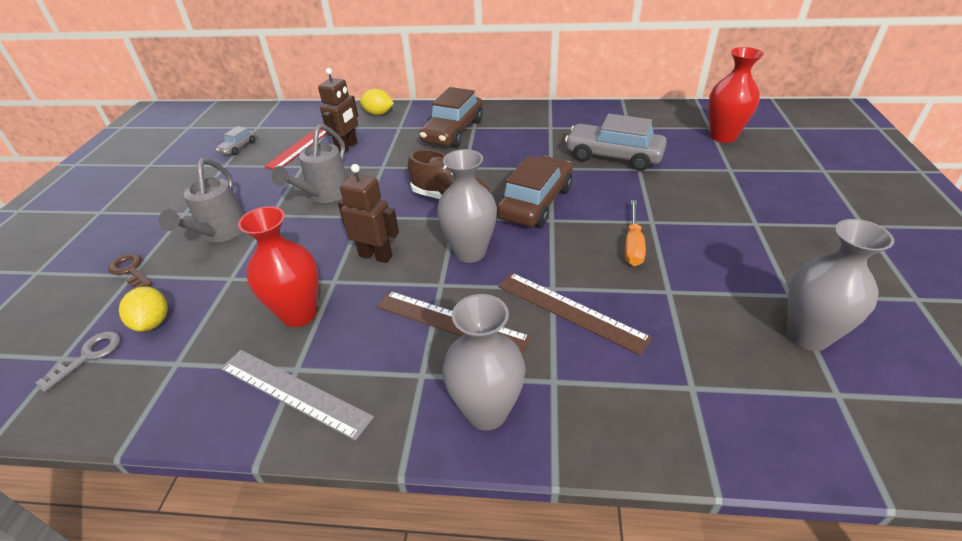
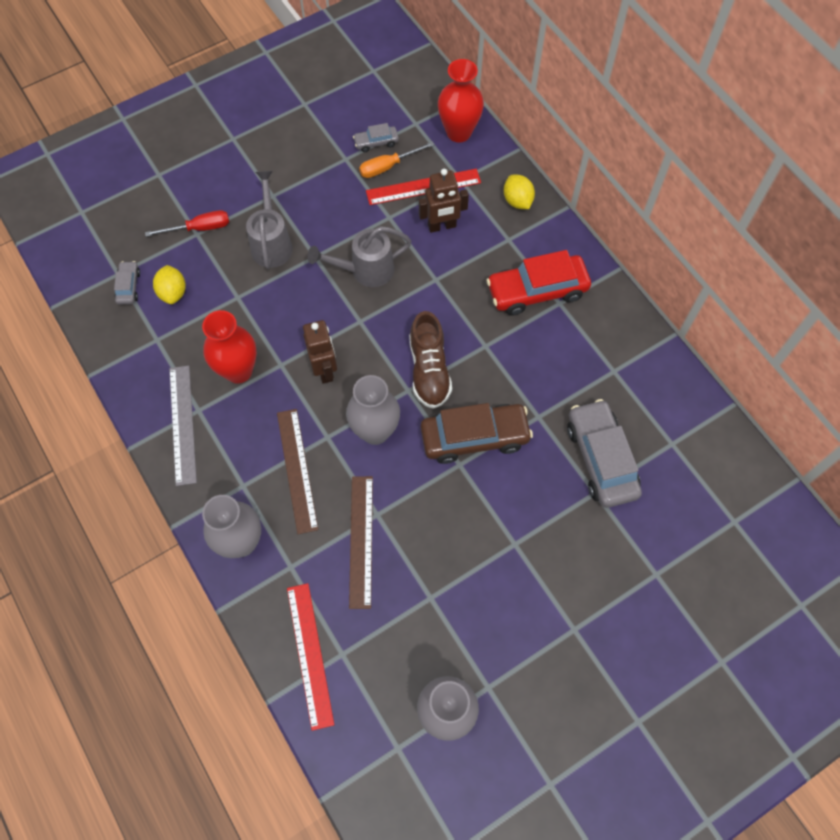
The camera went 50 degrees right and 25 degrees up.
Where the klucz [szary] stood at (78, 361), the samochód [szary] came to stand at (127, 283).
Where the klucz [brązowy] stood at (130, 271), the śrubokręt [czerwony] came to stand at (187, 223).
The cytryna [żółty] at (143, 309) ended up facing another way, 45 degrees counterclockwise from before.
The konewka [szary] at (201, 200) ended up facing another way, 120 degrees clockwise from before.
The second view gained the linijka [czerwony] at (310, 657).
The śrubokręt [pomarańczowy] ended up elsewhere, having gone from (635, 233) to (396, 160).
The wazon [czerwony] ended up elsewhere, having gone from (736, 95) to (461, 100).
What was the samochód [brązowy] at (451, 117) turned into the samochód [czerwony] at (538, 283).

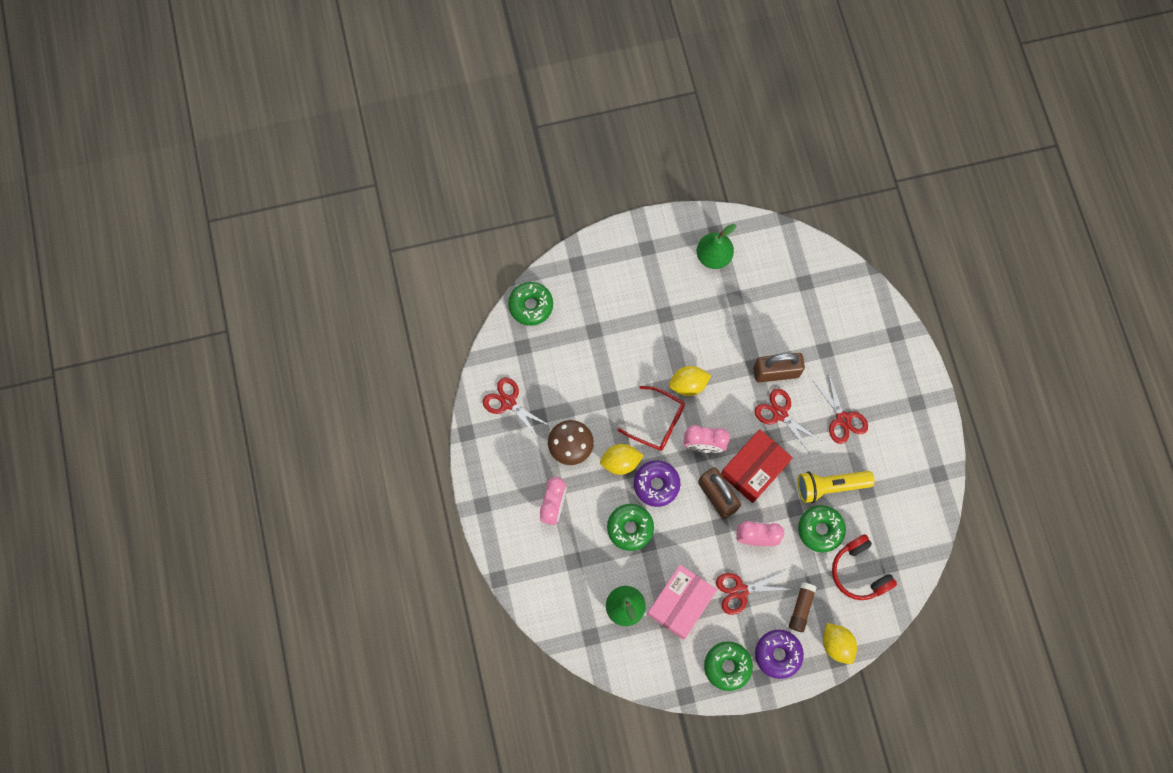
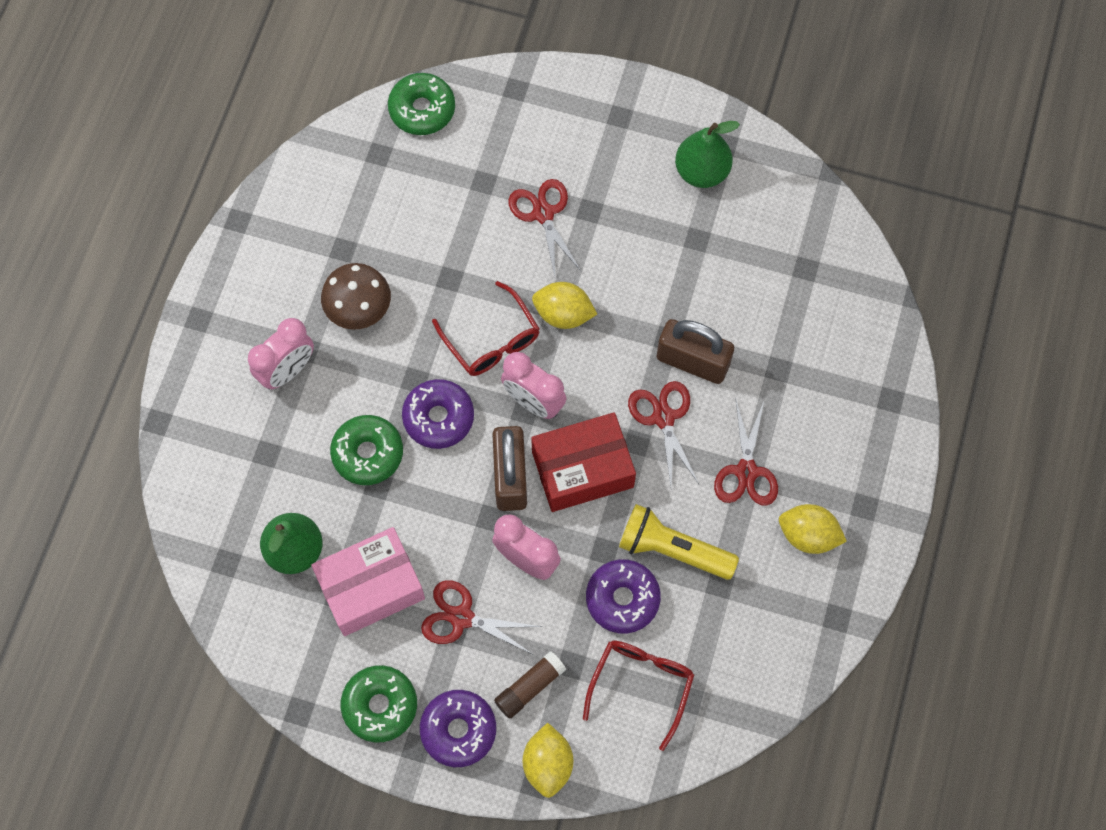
The camera went 30 degrees right and 5 degrees down.
The nożyczki [czerwony] ended up elsewhere, having gone from (516, 408) to (545, 227).
Where the słuchawki [czerwony] stood at (864, 567), the okulary [czerwony] came to stand at (638, 696).
What was the donut [zielony] at (822, 529) turned into the donut [fioletowy] at (623, 596).
The cytryna [żółty] ended up elsewhere, having gone from (622, 459) to (813, 529).

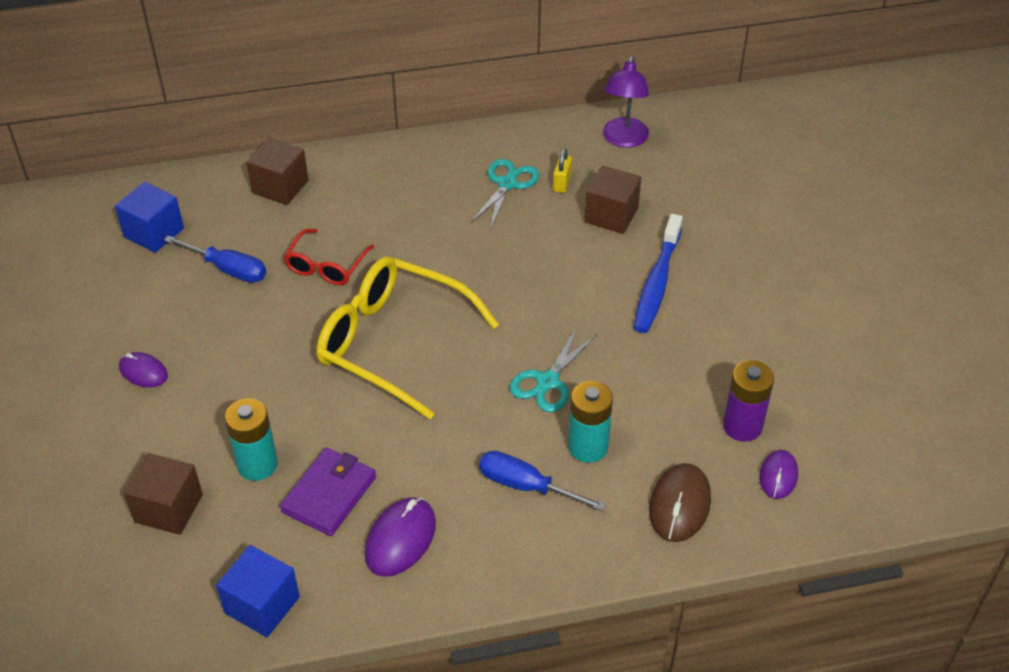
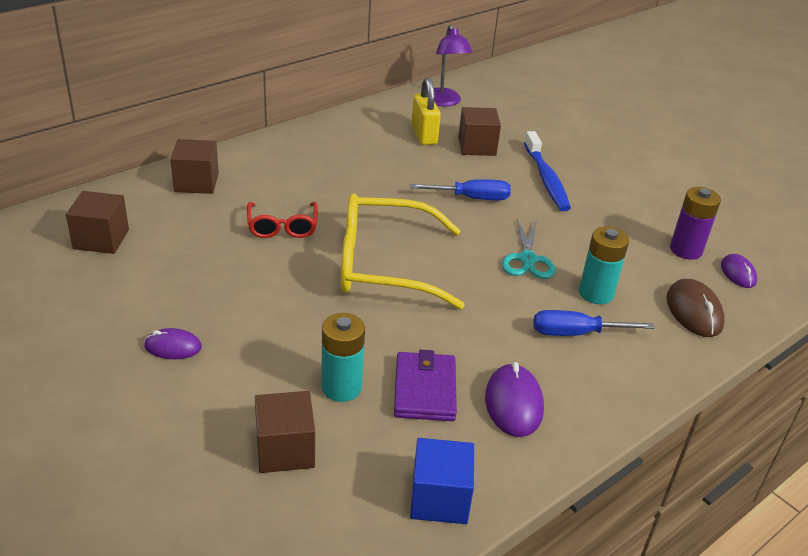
The camera went 30 degrees left and 10 degrees down.
What was the sześcian [niebieski] at (149, 217) turned into the sześcian [brązowy] at (97, 222).
The śrubokręt [niebieski] ended up elsewhere, having gone from (215, 259) to (460, 189).
The size of the kłódka [żółty] at (562, 170) changed by a factor of 1.72.
The second view lost the nożyczki [turkusowy] at (505, 194).

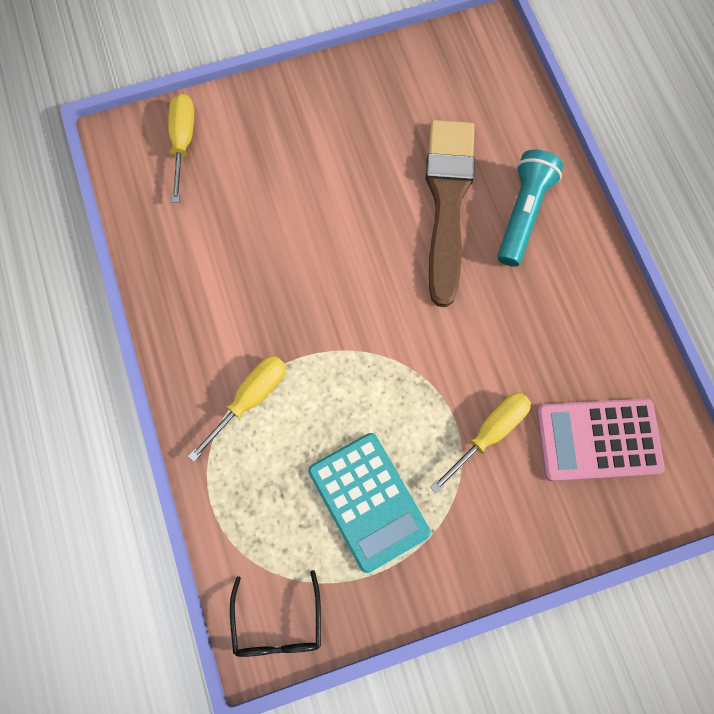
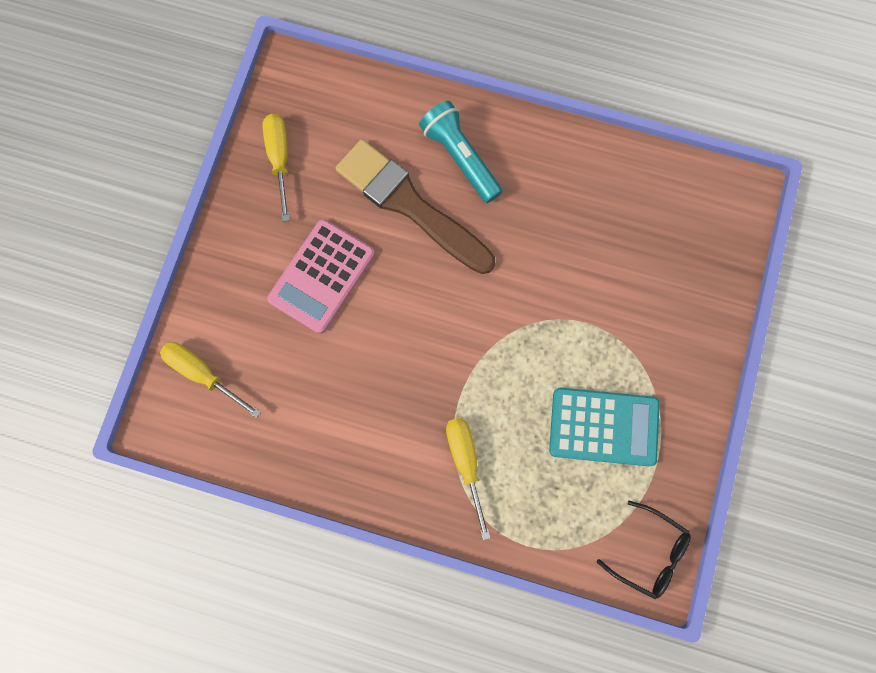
The camera went 55 degrees left and 5 degrees up.
The śrubokręt [żółty] ended up elsewhere, having gone from (480, 442) to (276, 168).
The kalkulator [różowy] ended up elsewhere, having gone from (600, 439) to (321, 276).

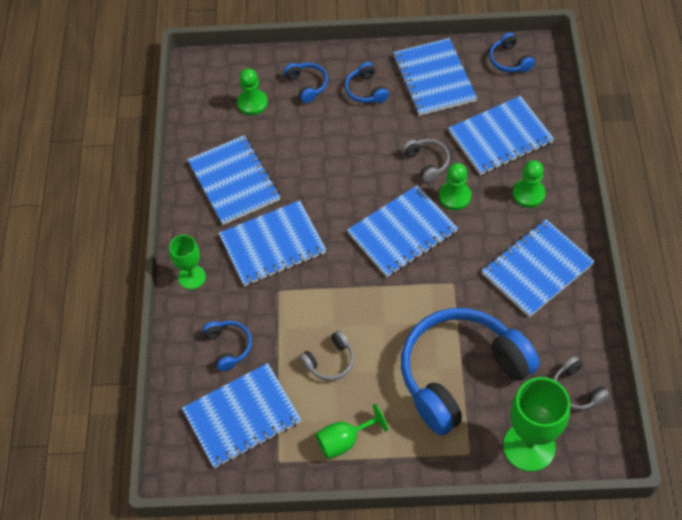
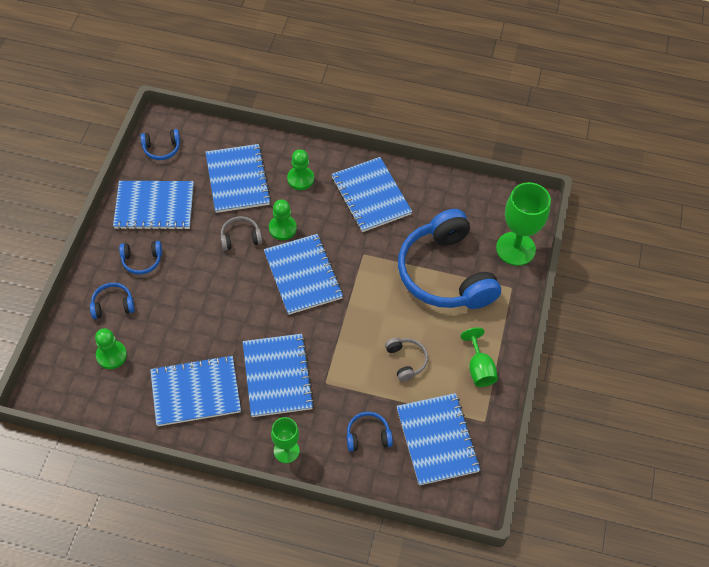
The camera went 80 degrees left and 0 degrees up.
The second view lost the słuchawki [szary] at (581, 383).

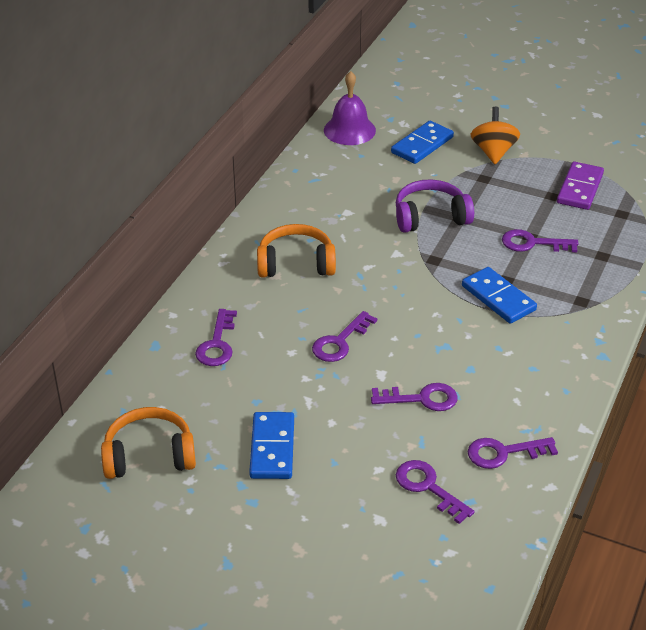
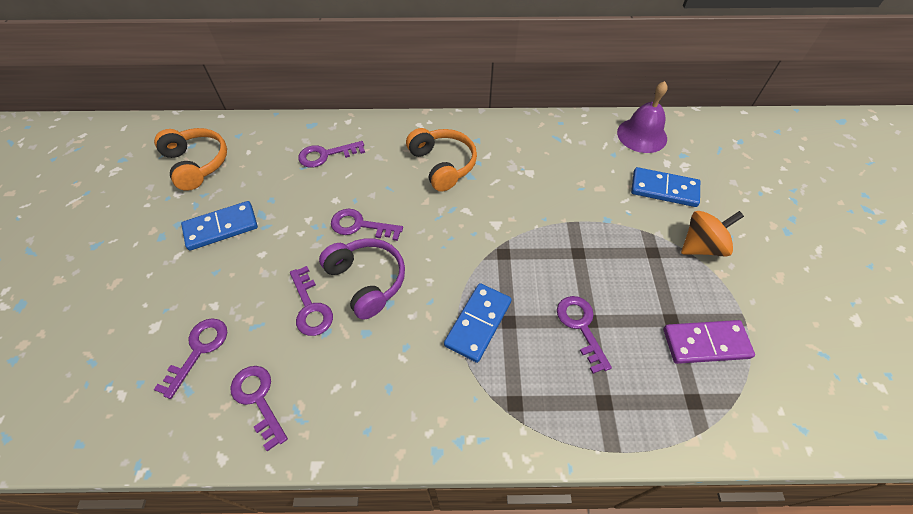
The camera went 65 degrees right and 15 degrees up.
The słuchawki [fioletowy] ended up elsewhere, having gone from (435, 206) to (362, 279).

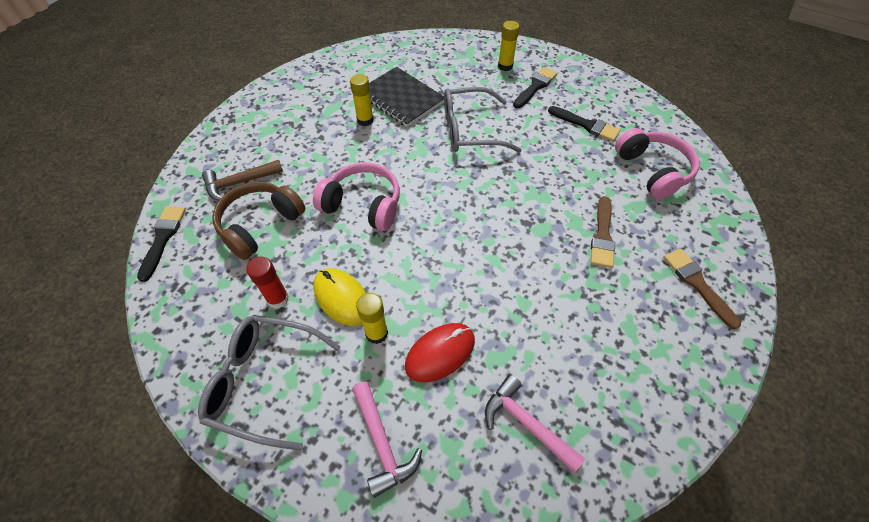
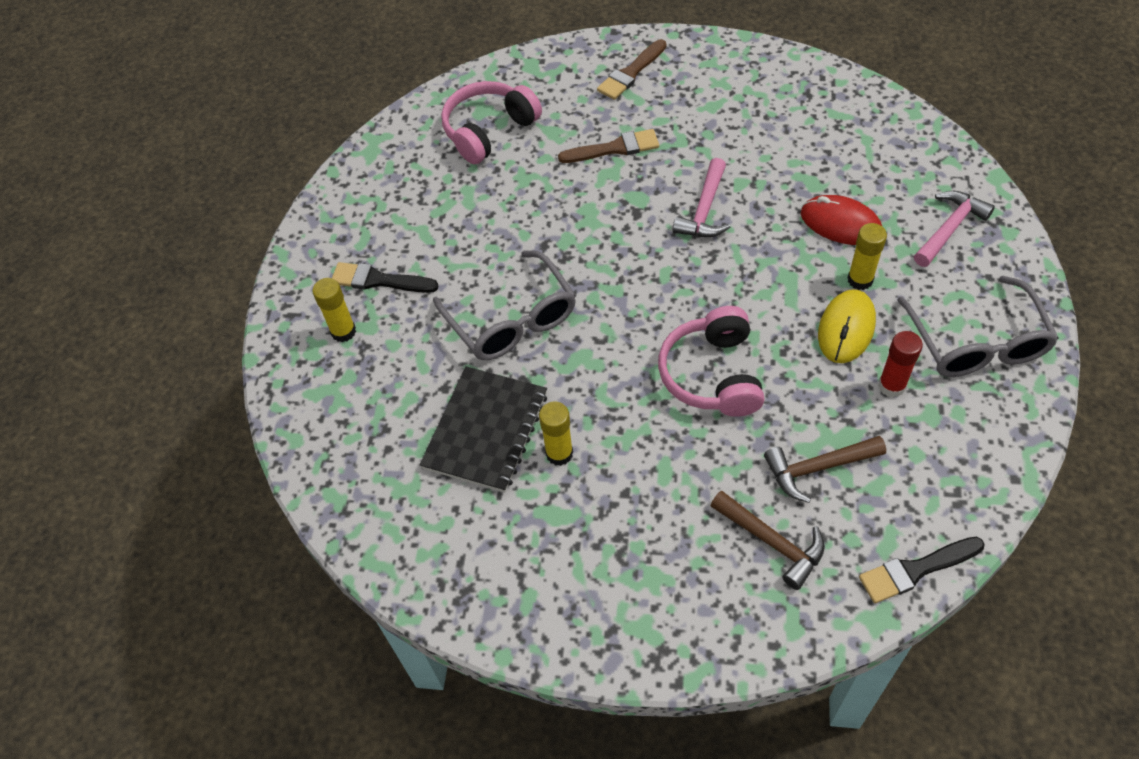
The camera went 110 degrees left and 0 degrees up.
The młotek [różowy] ended up elsewhere, having gone from (535, 424) to (701, 197).
Where the słuchawki [brązowy] stood at (258, 221), the młotek [brązowy] came to stand at (825, 469).
The second view lost the pędzel [czarny] at (584, 124).

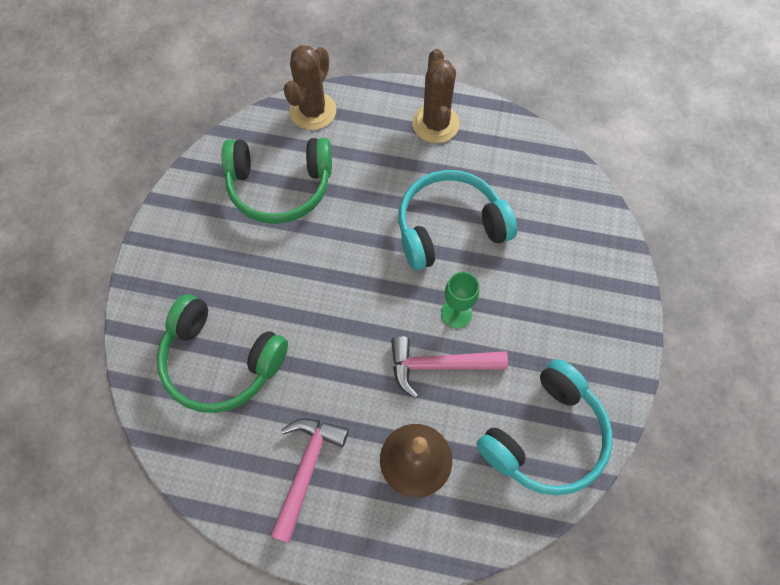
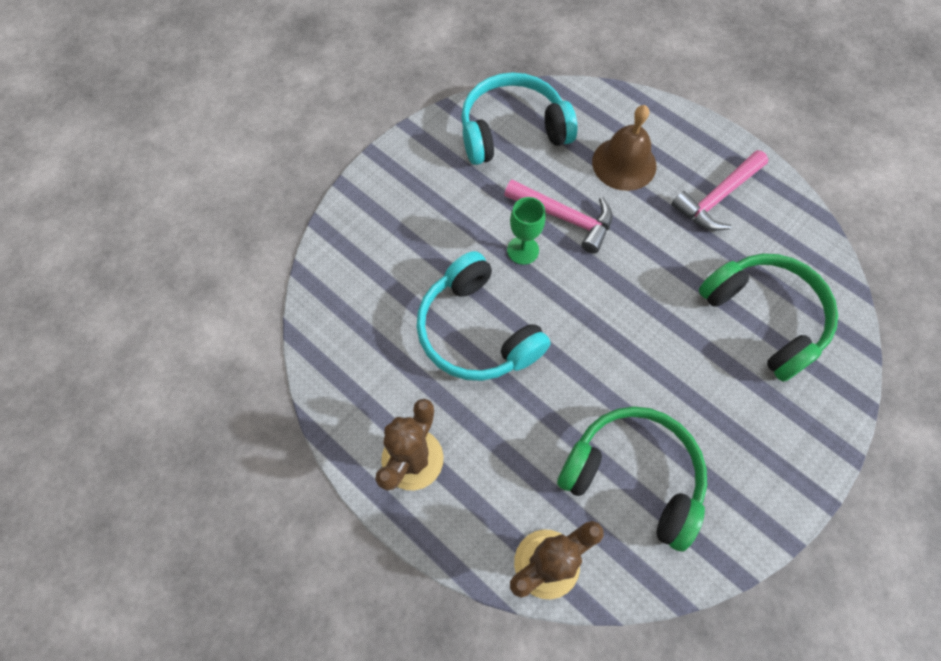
The camera went 150 degrees left and 0 degrees up.
The słuchawki [turkusowy] at (457, 220) ended up facing another way, 45 degrees clockwise from before.

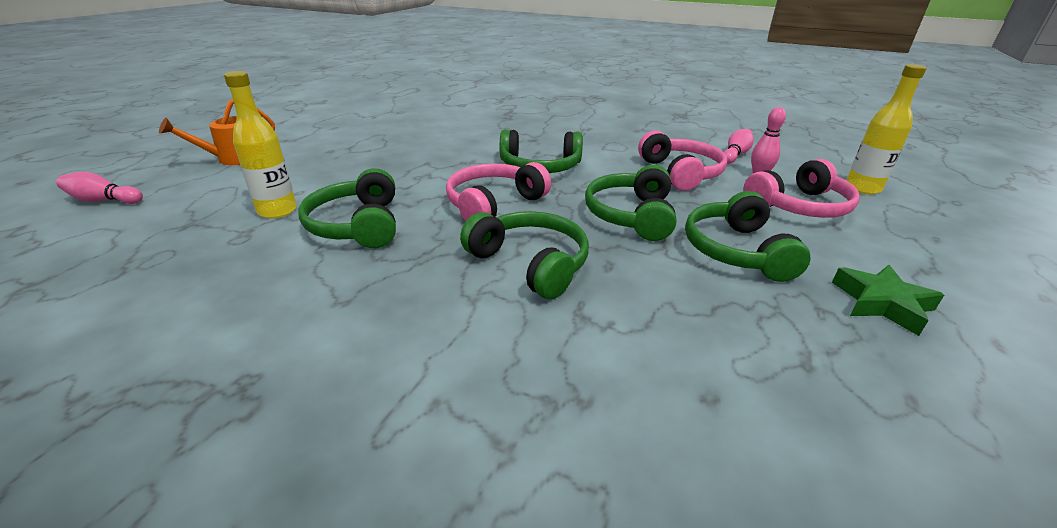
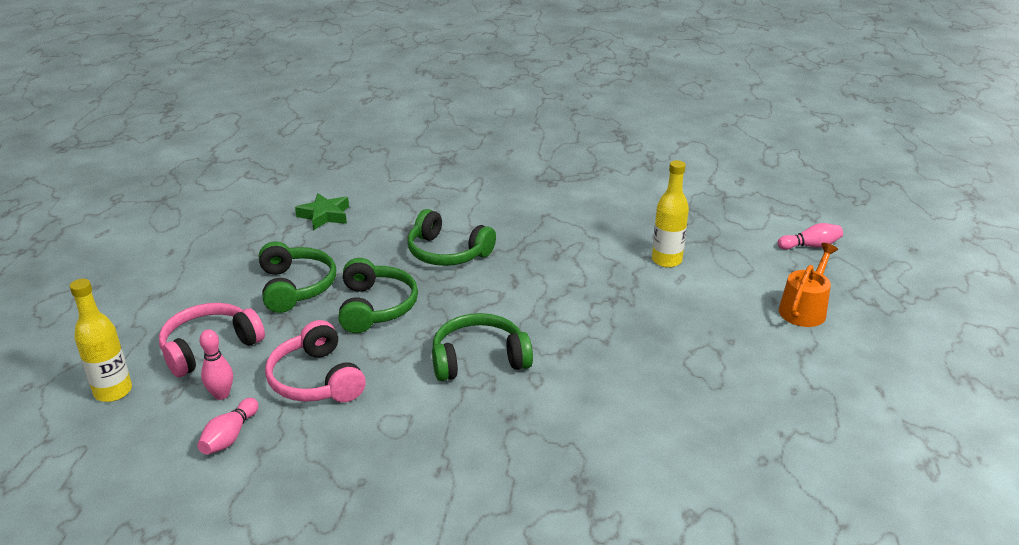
The camera went 165 degrees right and 0 degrees up.
The gwiazda [zielony] ended up elsewhere, having gone from (888, 300) to (322, 211).
The second view lost the słuchawki [zielony] at (347, 208).
The second view lost the słuchawki [różowy] at (498, 191).

